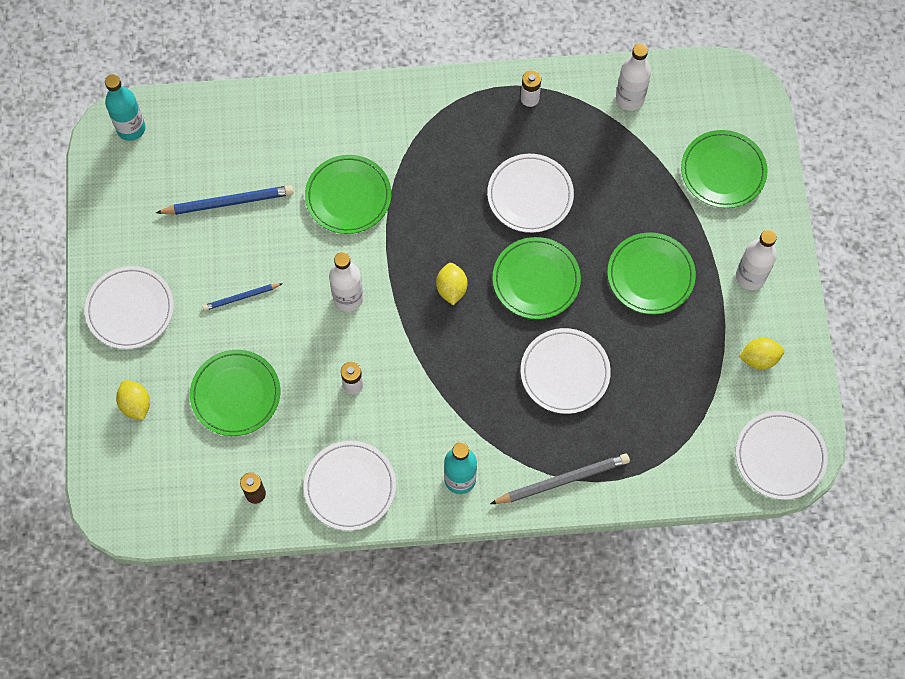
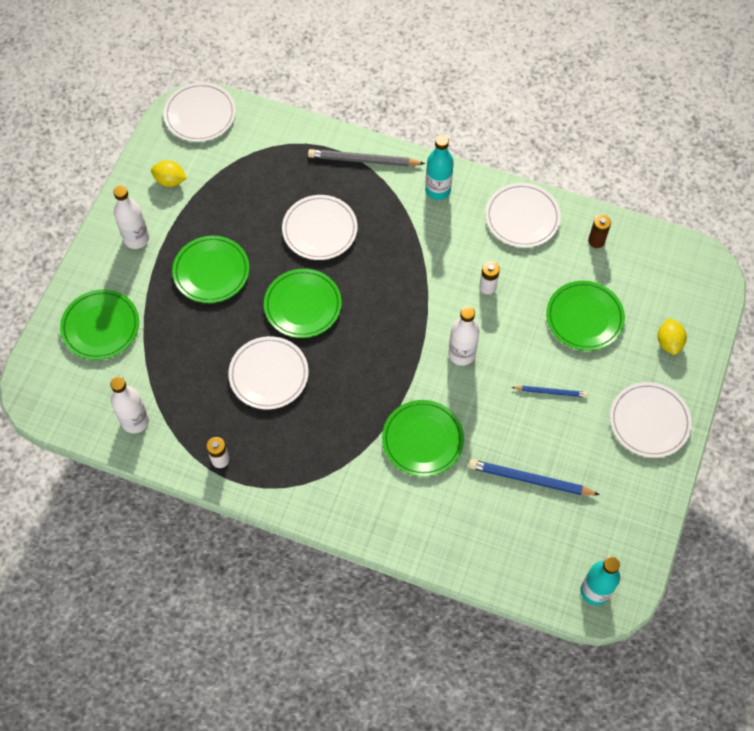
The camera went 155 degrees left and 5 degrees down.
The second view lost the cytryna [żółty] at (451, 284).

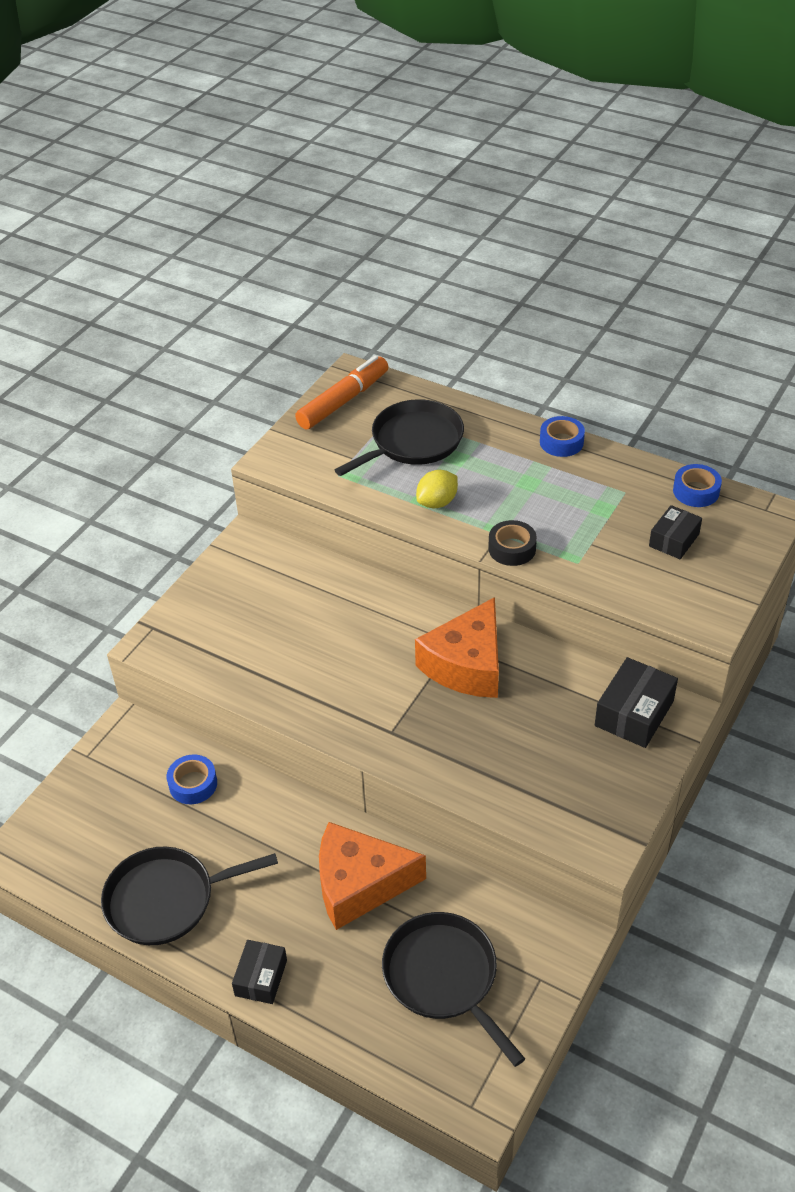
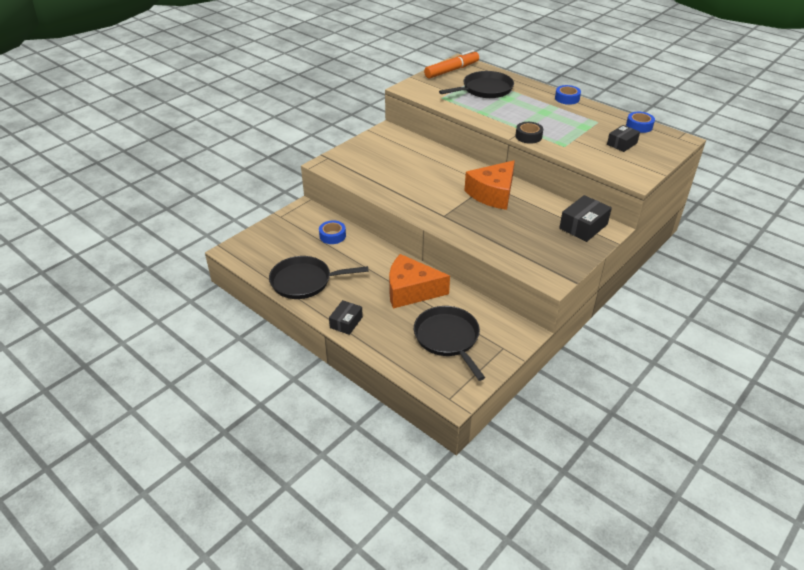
The camera went 10 degrees right and 5 degrees down.
The second view lost the cytryna [żółty] at (437, 489).

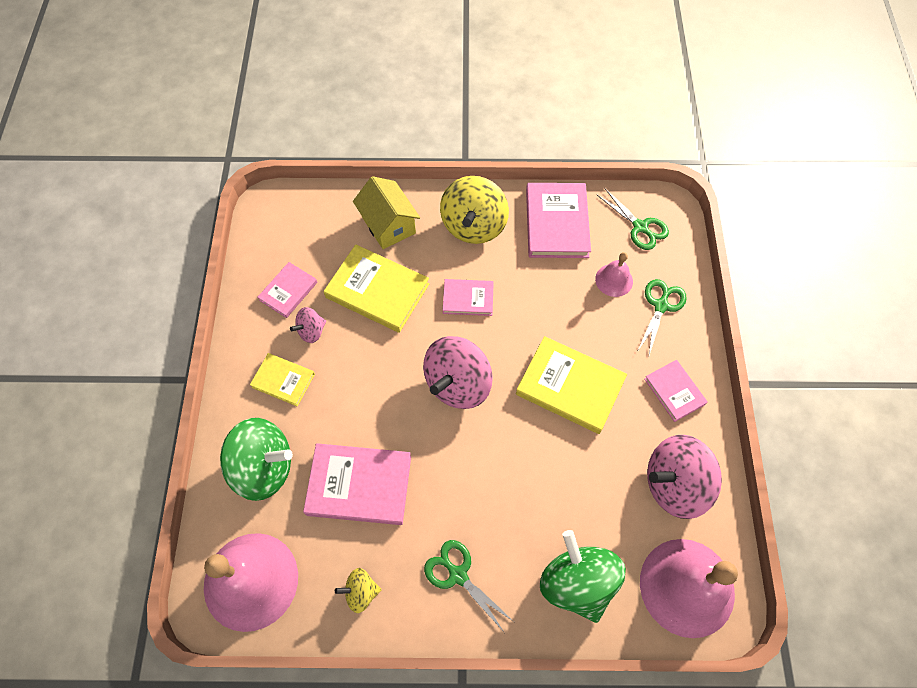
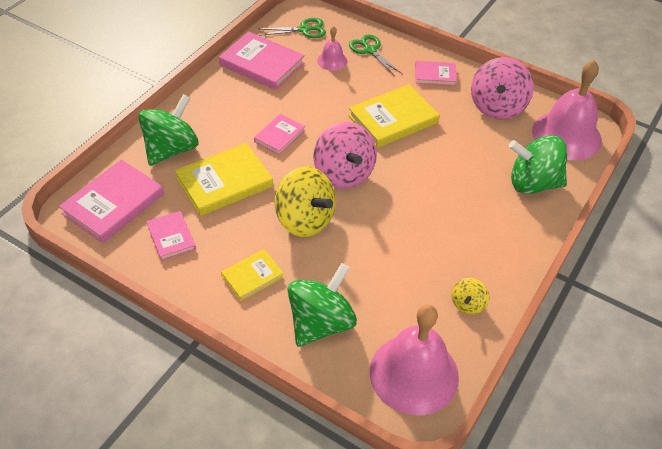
The camera went 60 degrees left and 15 degrees down.
The książka [różowy] ended up elsewhere, having gone from (357, 484) to (111, 201).
Where the domek [żółty] stood at (386, 212), the bączek [zielony] came to stand at (168, 130).
The bączek [żółty] ended up elsewhere, having gone from (474, 210) to (305, 201).
The second view lost the bączek [różowy] at (308, 325).
The second view lost the nożyczki [zielony] at (469, 586).

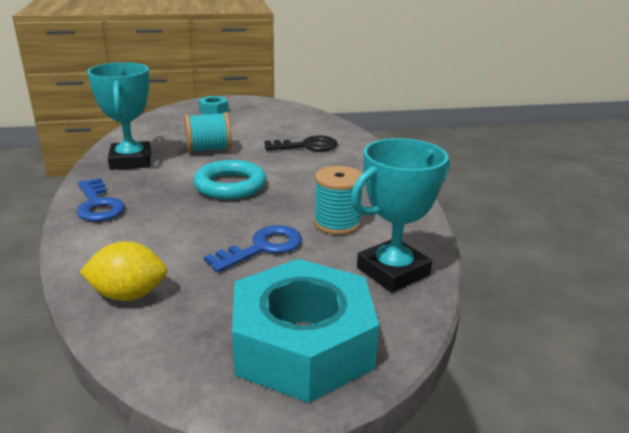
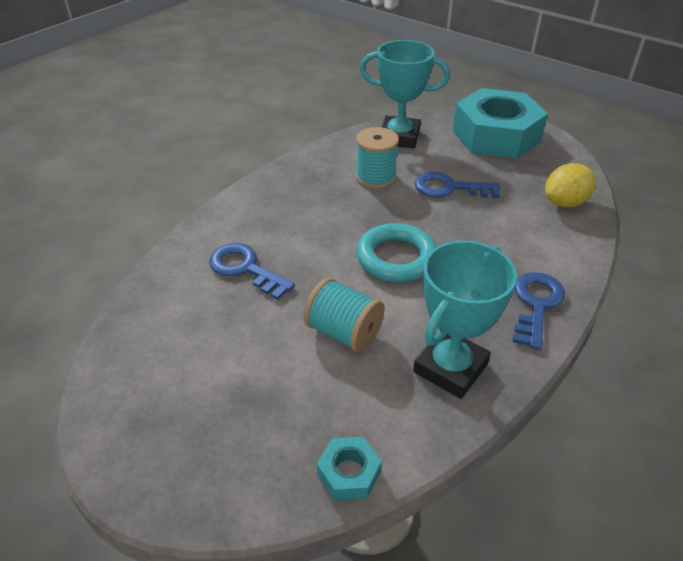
The camera went 130 degrees left and 15 degrees up.
What was the klucz [czarny] at (301, 143) turned into the klucz [niebieski] at (252, 271).
The nakrętka [turkusowy] ended up elsewhere, having gone from (213, 105) to (349, 468).
The cytryna [żółty] at (123, 271) ended up facing another way, 75 degrees counterclockwise from before.

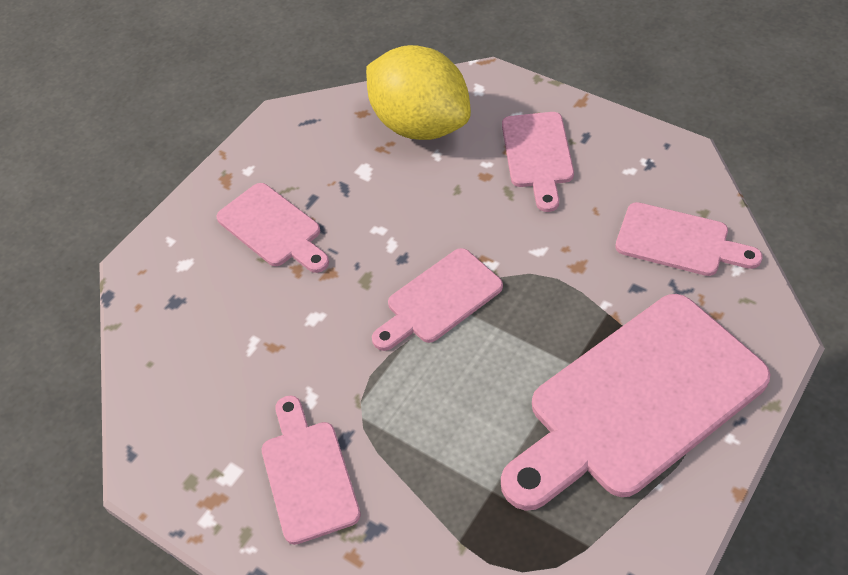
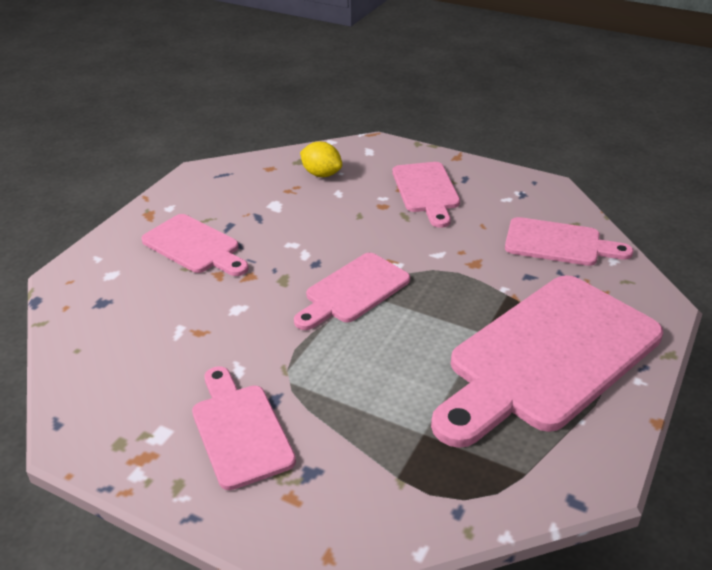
The camera went 10 degrees left and 15 degrees down.
The size of the cytryna [żółty] at (418, 92) changed by a factor of 0.46.

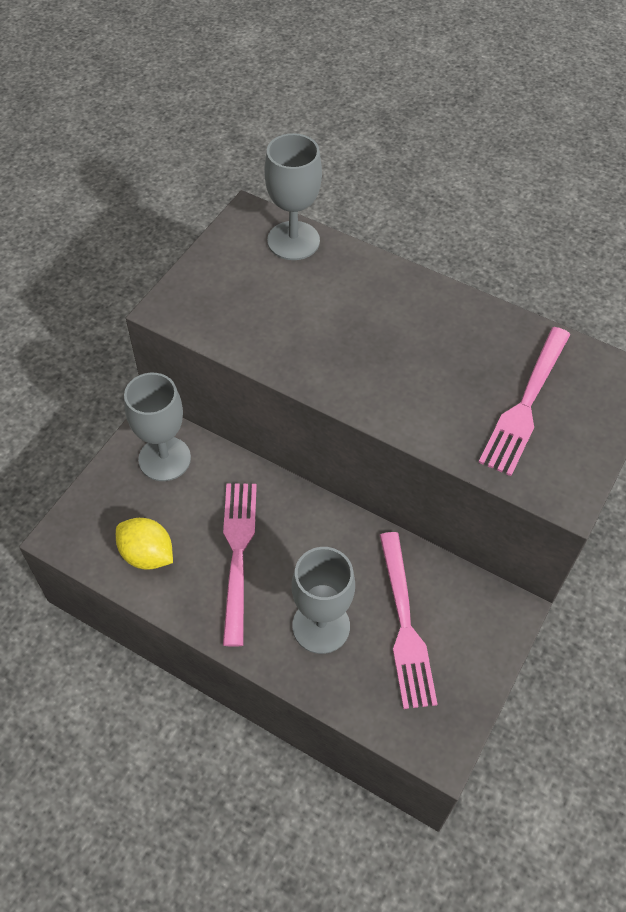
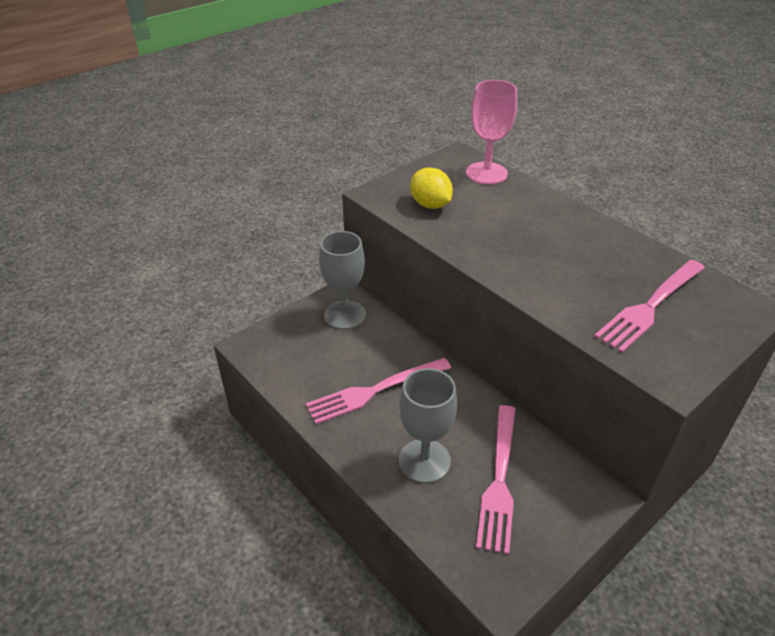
The camera went 20 degrees right and 15 degrees down.
The widelec [różowy] at (240, 565) ended up facing another way, 135 degrees counterclockwise from before.
The cytryna [żółty] ended up elsewhere, having gone from (144, 544) to (431, 188).
What was the kielich [szary] at (293, 196) turned into the kielich [różowy] at (491, 132).

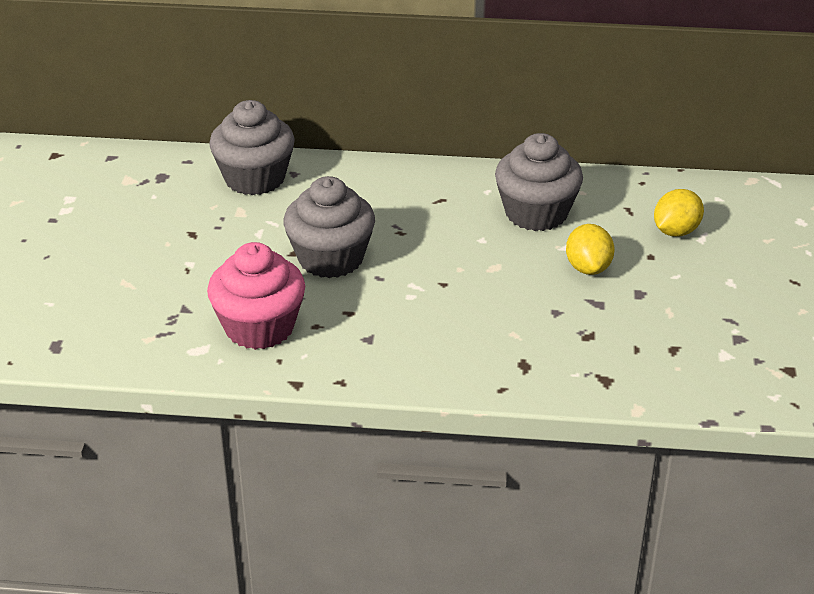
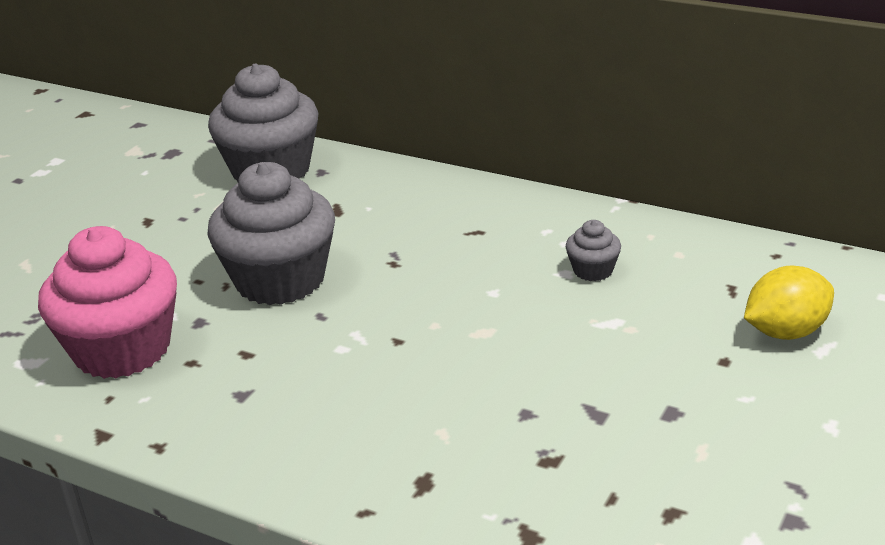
The camera went 25 degrees right and 5 degrees down.
The size of the muffinka [szary] at (539, 182) changed by a factor of 0.43.
The second view lost the cytryna [żółty] at (590, 249).

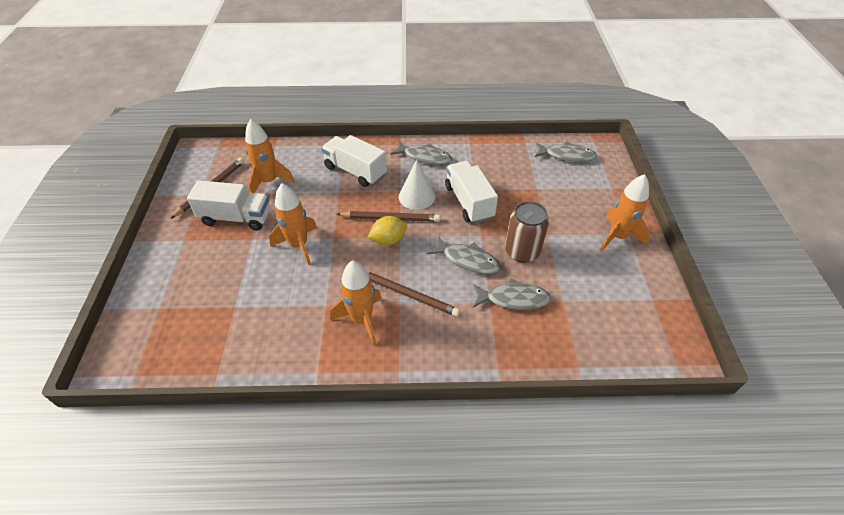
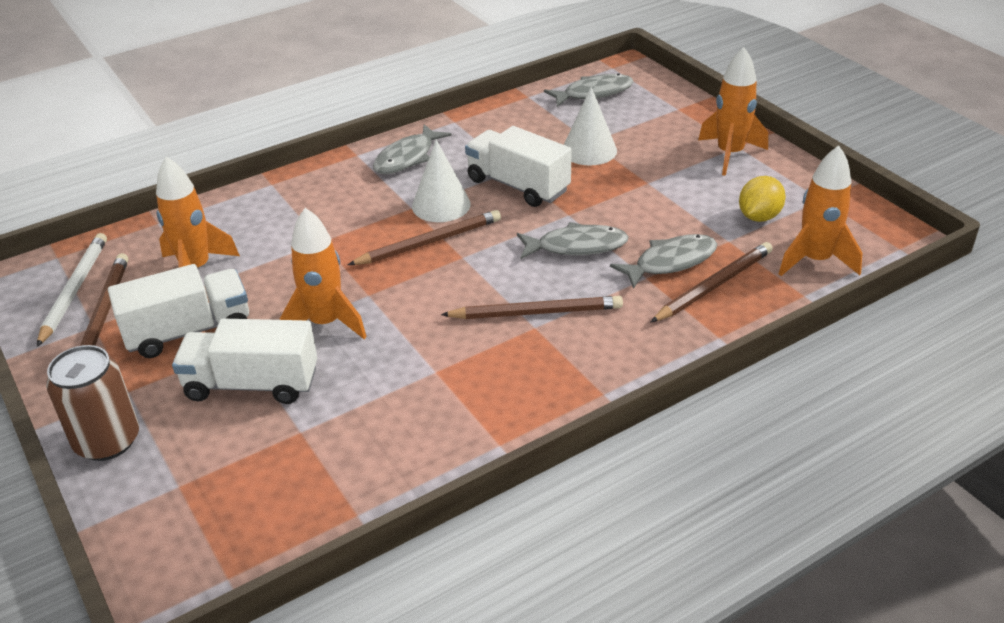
The camera went 30 degrees left and 10 degrees down.
The second view gained the ołówek [biały] at (72, 290).
The puszka [brązowy] ended up elsewhere, having gone from (527, 232) to (92, 403).
The ciężarówka [biały] ended up elsewhere, having gone from (354, 161) to (244, 361).
The ryba [szary] at (421, 153) ended up facing another way, 135 degrees clockwise from before.
The second view gained the stożek [biały] at (590, 126).
The second view gained the ołówek [brązowy] at (712, 282).
The cytryna [żółty] ended up elsewhere, having gone from (387, 230) to (762, 199).
The rakieta [pomarańczowy] ended up elsewhere, having gone from (356, 302) to (820, 210).

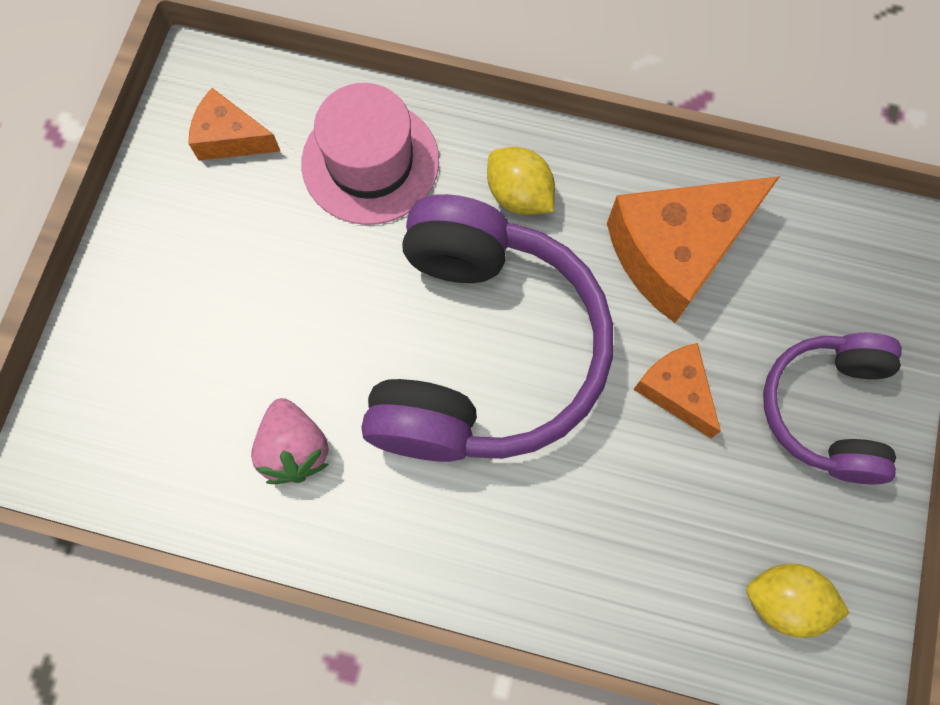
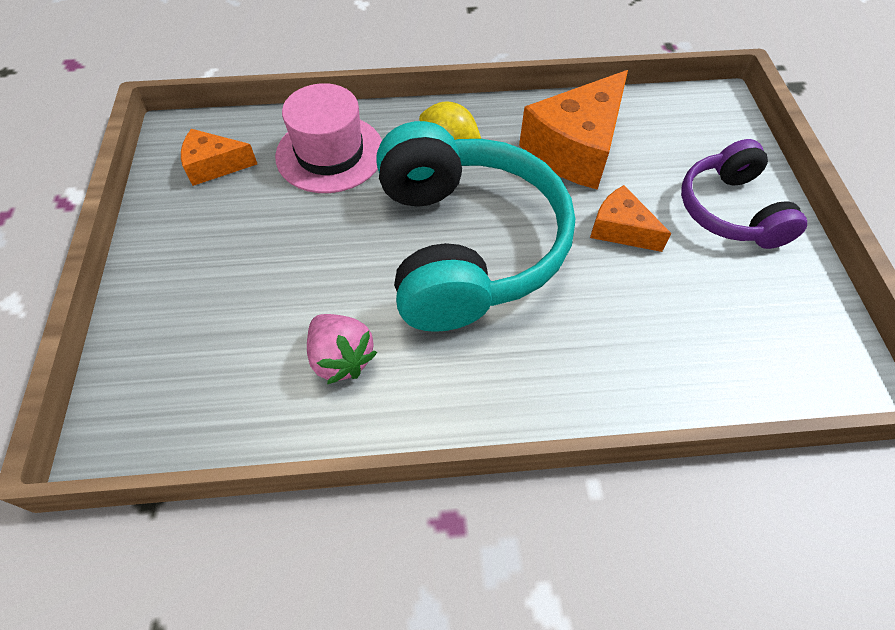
The camera went 20 degrees left and 15 degrees down.
What was the słuchawki [fioletowy] at (487, 328) turned into the słuchawki [turkusowy] at (475, 226).
The second view lost the cytryna [żółty] at (798, 601).

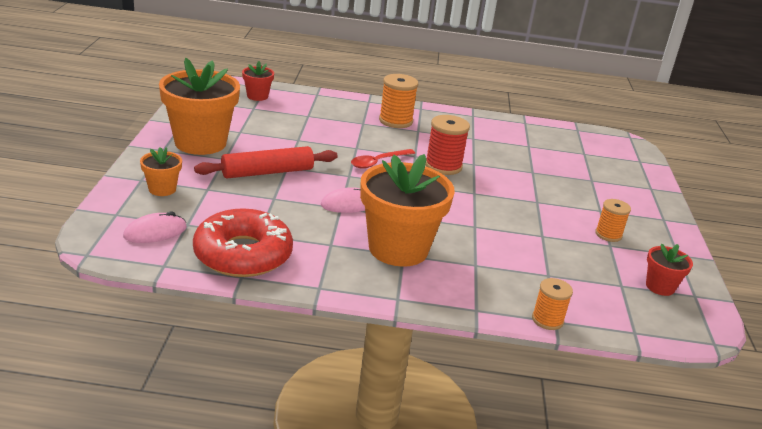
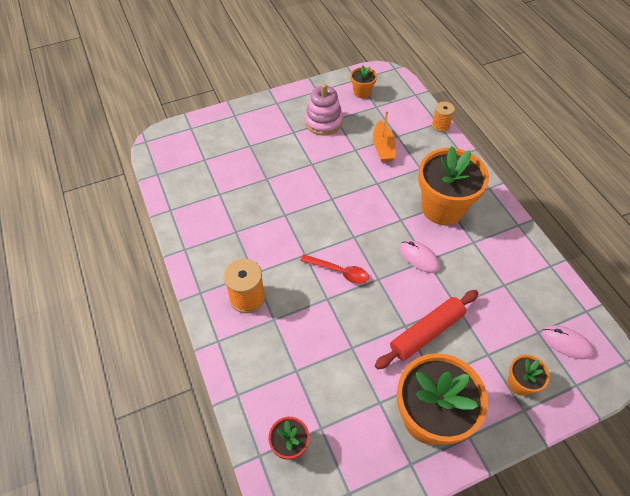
The camera went 115 degrees left and 25 degrees up.
Where the szpulka [pomarańczowy] stood at (613, 220), the zabawka nakładanka [różowy] came to stand at (324, 110).
What was the doniczka [czerwony] at (669, 269) turned into the doniczka [pomarańczowy] at (364, 82).
The second view gained the łódka [pomarańczowy] at (384, 136).
The wałek do ciasta [czerwony] at (266, 162) ended up facing another way, 75 degrees counterclockwise from before.
The second view lost the donut [czerwony] at (243, 242).
The second view lost the szpulka [czerwony] at (447, 145).

